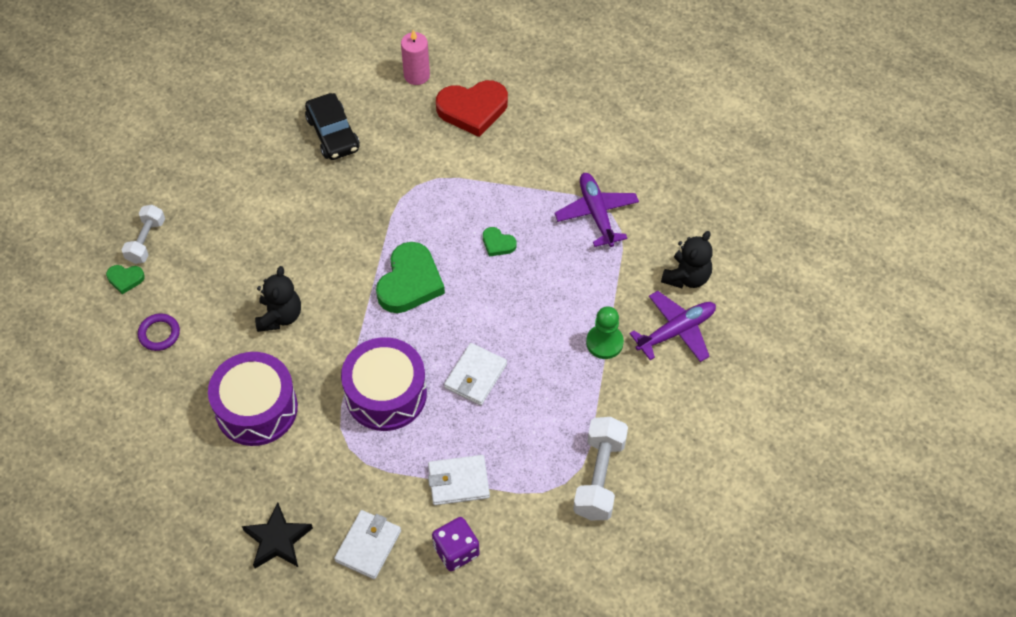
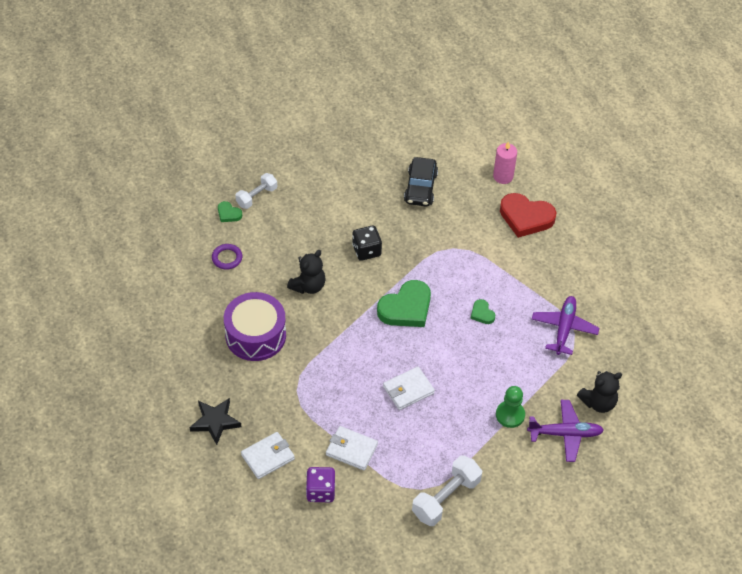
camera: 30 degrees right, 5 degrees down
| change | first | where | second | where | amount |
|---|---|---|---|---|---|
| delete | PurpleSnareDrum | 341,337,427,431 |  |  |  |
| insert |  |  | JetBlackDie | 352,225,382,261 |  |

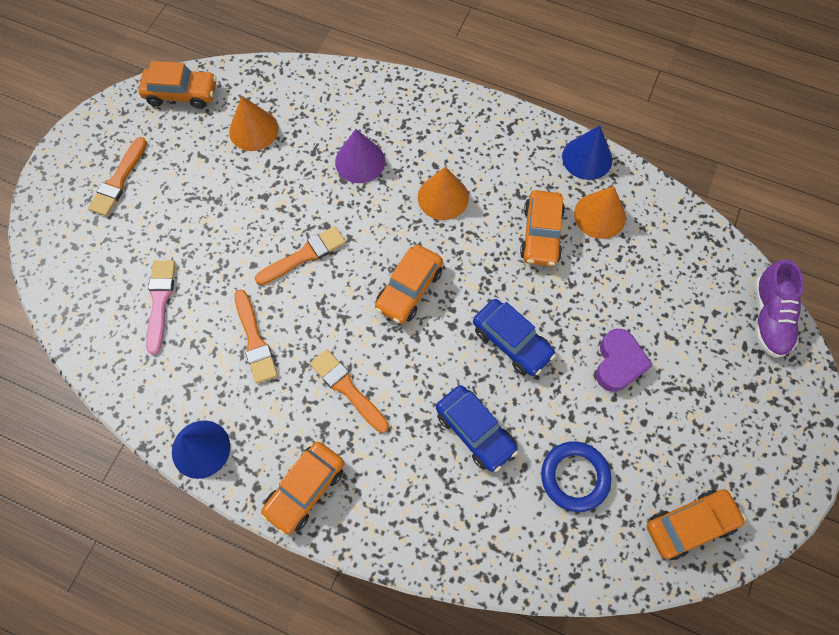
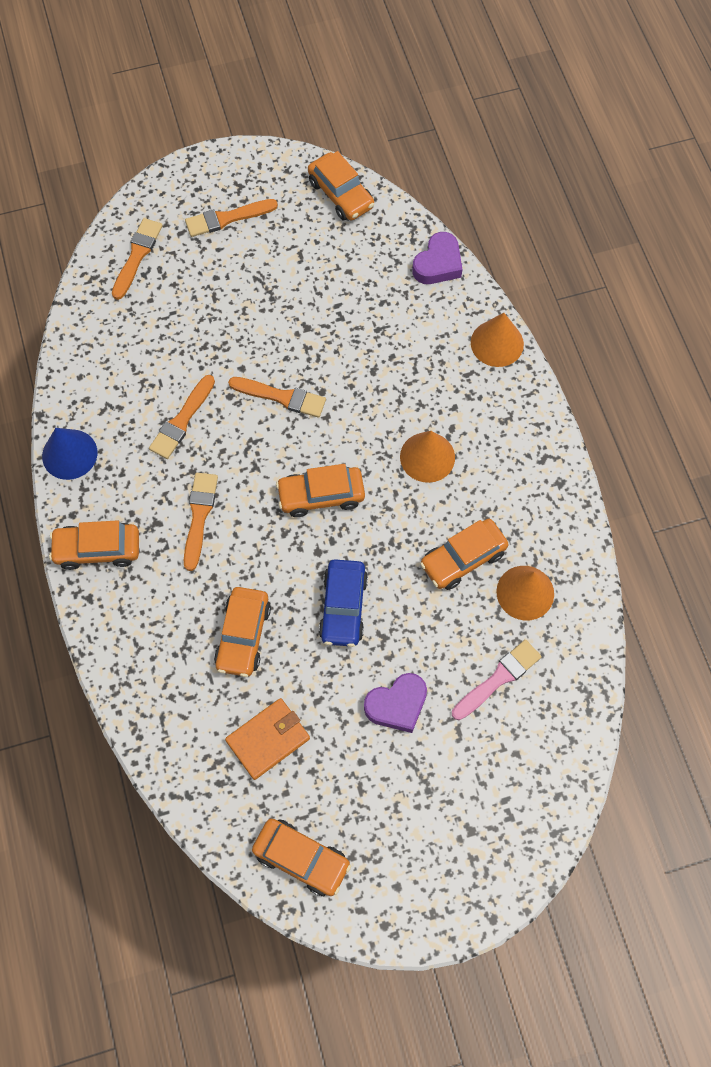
camera: 50 degrees right, 0 degrees up
| change | first | where | second | where | amount |
|---|---|---|---|---|---|
| move | BrightOrangeSolidCone | 229,96,279,151 |  | 471,313,524,367 |  |
| delete | BlueSolidCone | 562,125,612,180 |  |  |  |
| delete | PurpleSolidCone | 335,129,385,183 |  |  |  |
| delete | PurpleLaceUpShoe | 755,259,804,358 |  |  |  |
| move | PinkPaintbrush | 146,260,176,355 |  | 452,640,541,720 |  |
| recolor | BlueCar | 436,385,518,472 | BrightOrangeCar | 214,587,271,677 |  |
| replace | BlueHoop | 541,441,611,512 | BrightOrangeBillfold | 225,698,310,780 |  |
| insert |  |  | BrightOrangePaintbrush | 112,218,163,300 |  |
| insert |  |  | PurpleHeartShape | 412,232,463,284 |  |

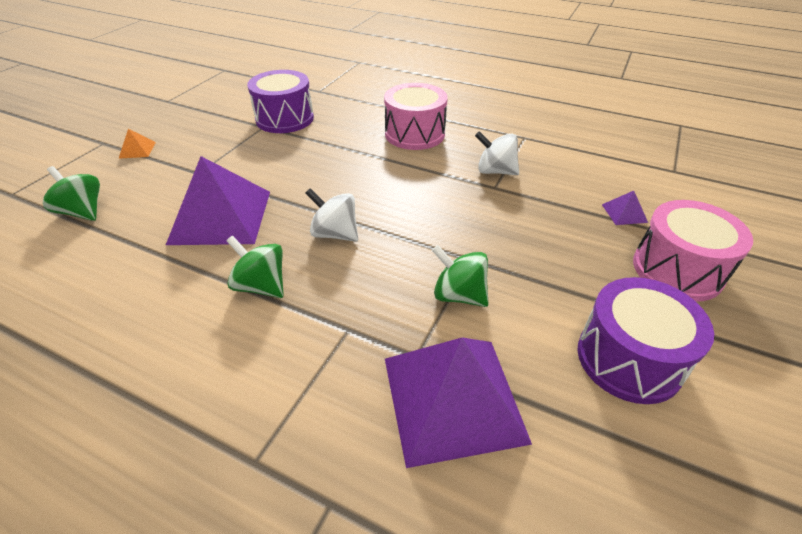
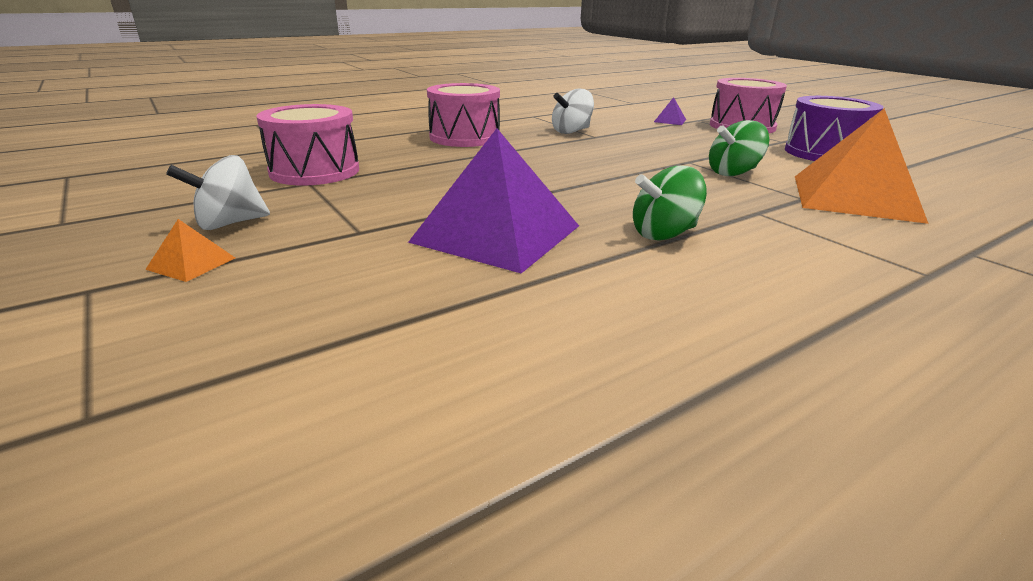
camera: 60 degrees left, 15 degrees down
| change | first | where | second | where | amount |
|---|---|---|---|---|---|
| recolor | PurpleSnareDrum | 247,70,314,133 | PinkSnareDrum | 257,104,359,186 |  |
| delete | EmeraldWhirligig | 43,166,100,221 |  |  |  |
| move | SnowWhiteWhirligig | 306,188,358,242 |  | 166,155,270,230 |  |
| recolor | PurplePyramid | 385,337,532,468 | BrightOrangePyramid | 795,108,929,224 |  |

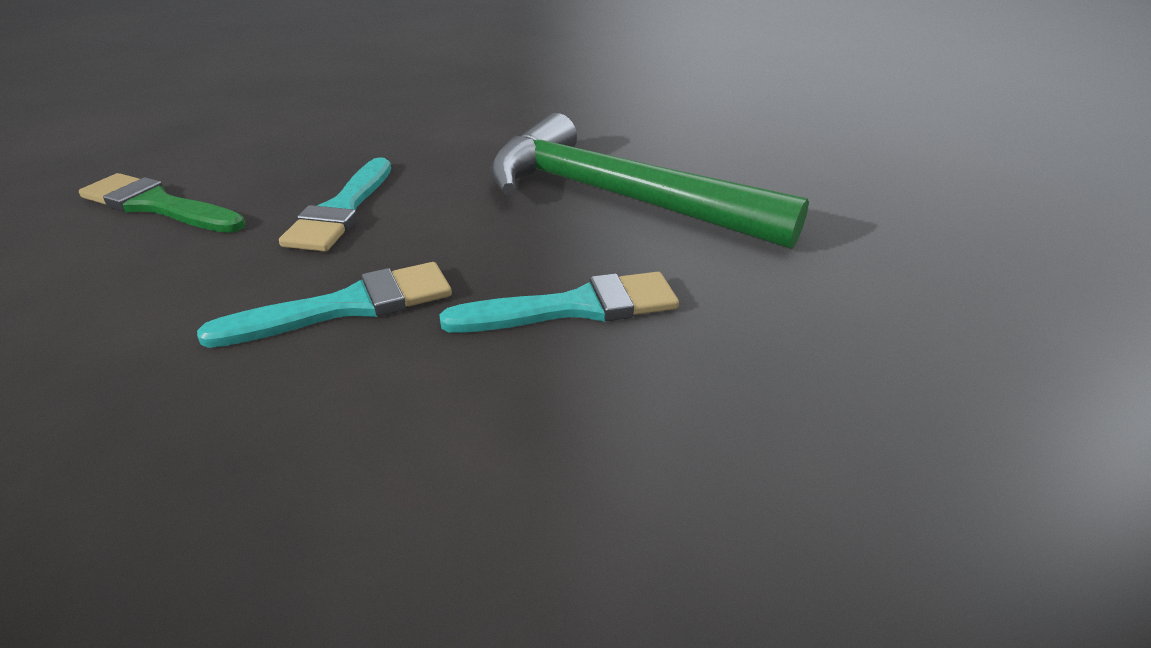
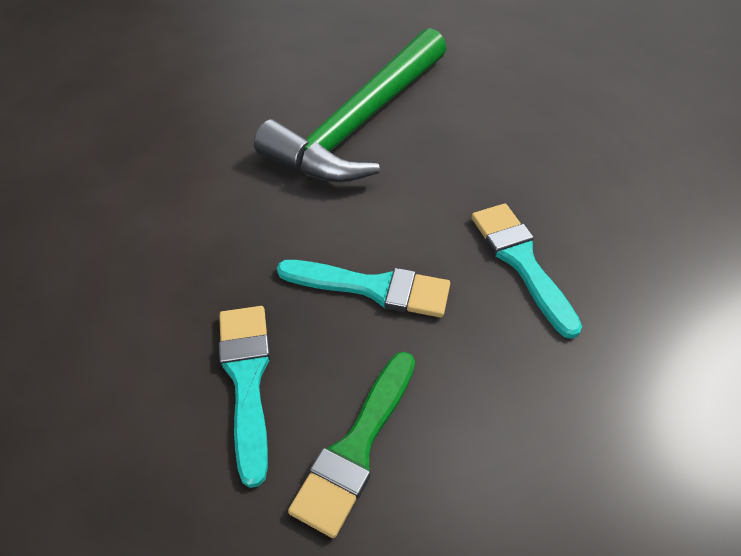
camera: 85 degrees left, 15 degrees up
| change | first | where | second | where | amount |
|---|---|---|---|---|---|
| move | AquaPaintbrush | 439,272,679,333 |  | 219,306,270,488 |  |

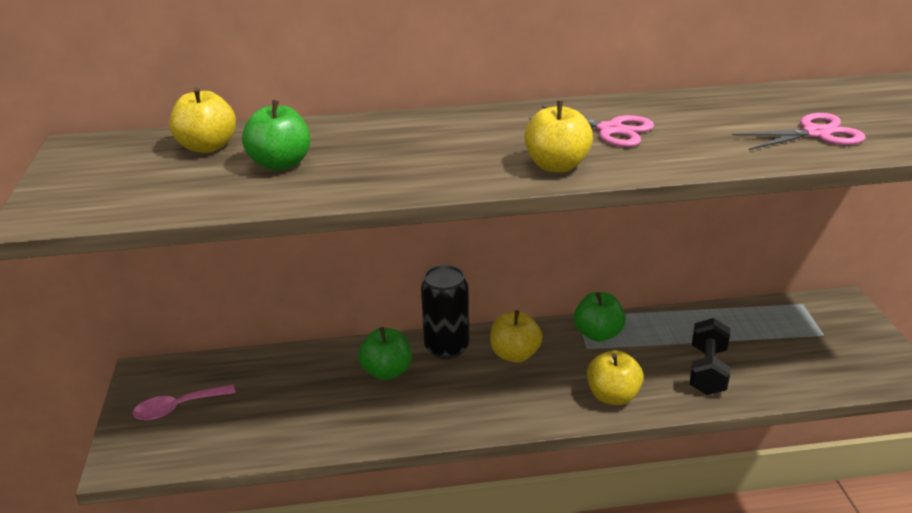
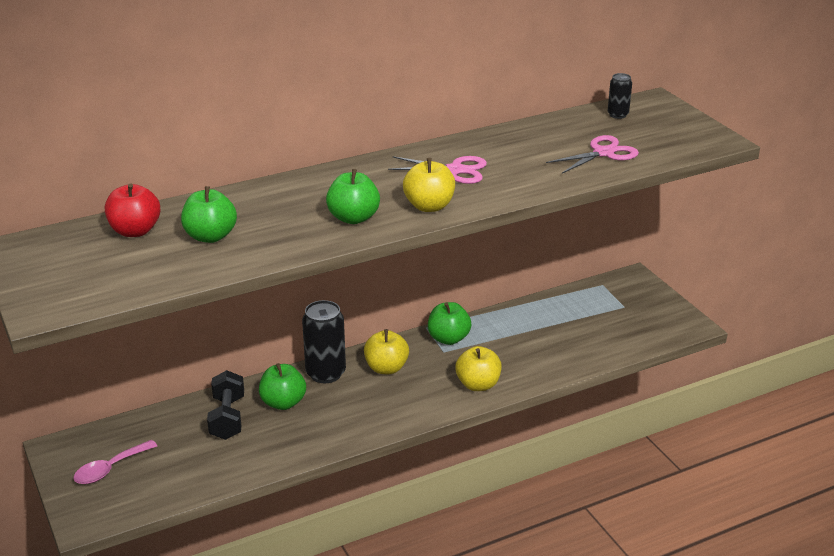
camera: 20 degrees left, 0 degrees up
| change | first | where | second | where | amount |
|---|---|---|---|---|---|
| recolor | BrightYellowAppleFruit | 169,87,236,153 | RedAppleFruit | 105,183,160,237 |  |
| move | JetBlackFreeWeight | 690,318,730,395 |  | 207,370,244,440 |  |
| insert |  |  | JetBlackCan | 608,73,632,119 |  |
| insert |  |  | EmeraldAppleFruit | 326,169,380,224 |  |

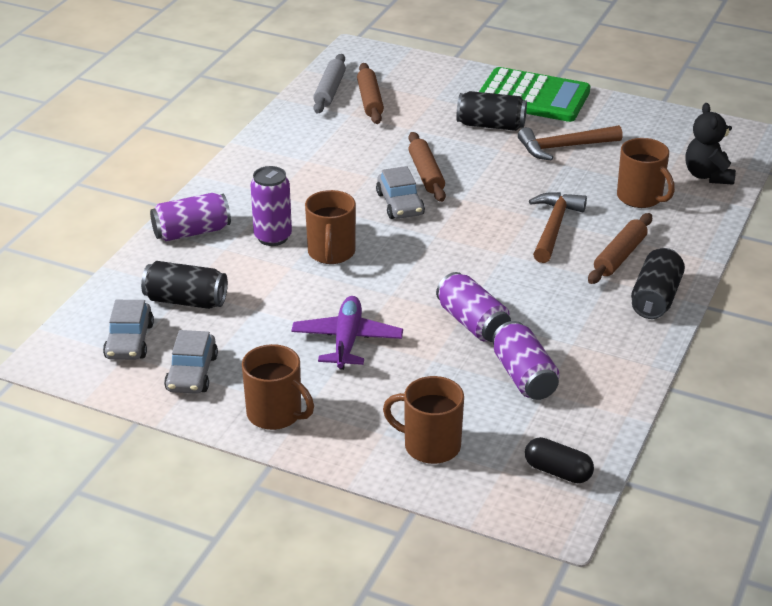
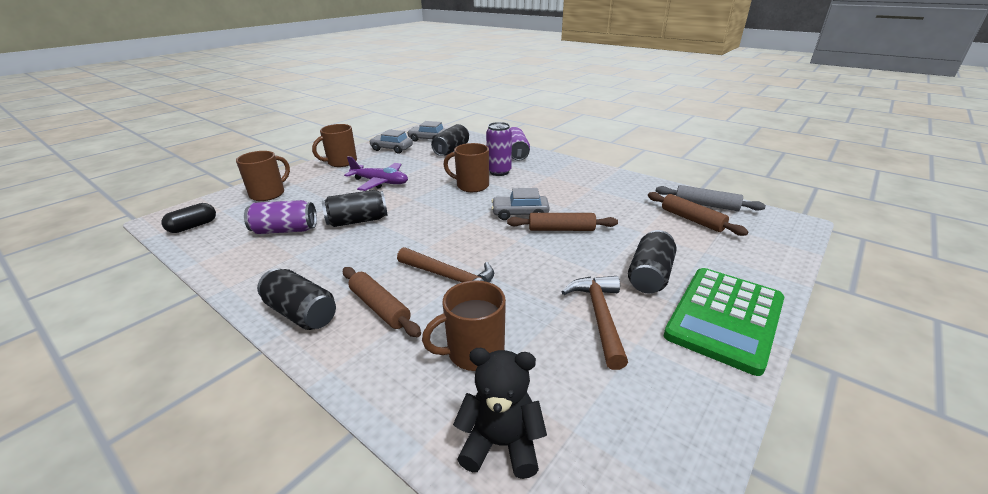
camera: 105 degrees right, 5 degrees down
| change | first | where | second | where | amount |
|---|---|---|---|---|---|
| rotate | DarkBrownPastryRoller | 357,63,384,124 |  | 648,192,748,236 | 45 degrees clockwise |
| recolor | PurpleCan | 436,272,511,342 | JetBlackCan | 322,190,387,227 |  |

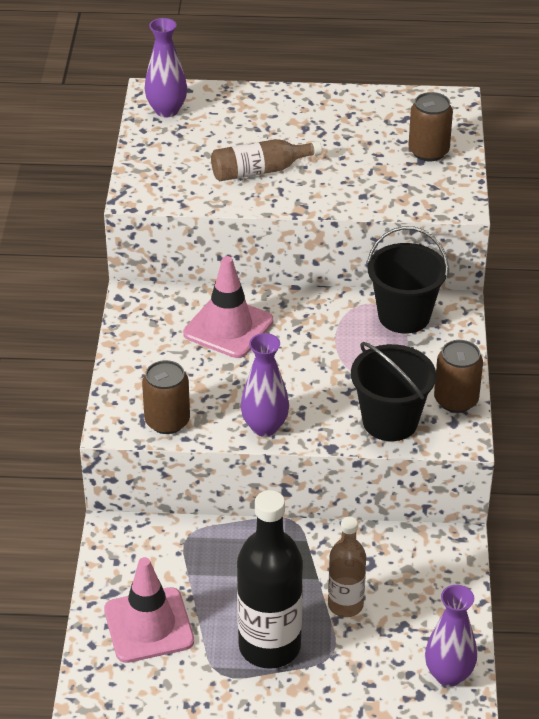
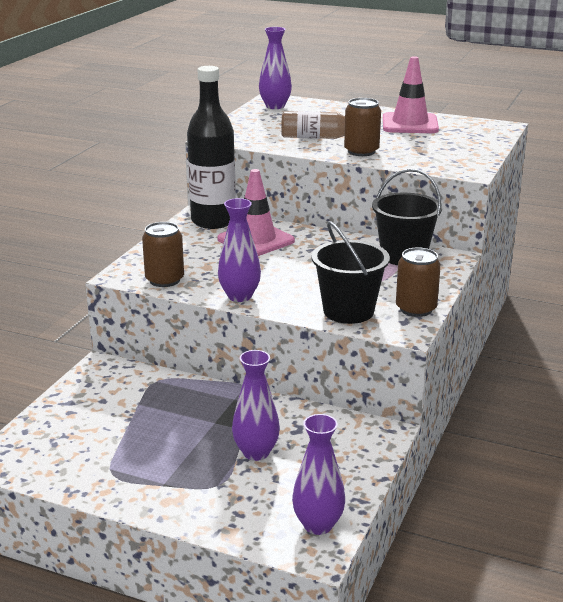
camera: 20 degrees right, 15 degrees down
| change | first | where | second | where | amount |
|---|---|---|---|---|---|
| move | DarkBrownCan | 408,92,453,161 |  | 344,98,381,156 |  |
| move | JetBlackDrinkBottle | 237,490,303,669 |  | 187,66,236,229 |  |
| replace | DarkBrownDrinkBottle | 328,517,366,617 | PurpleTallVase | 232,350,280,461 |  |
| move | PinkTrafficCone | 104,557,194,663 |  | 383,56,439,133 |  |

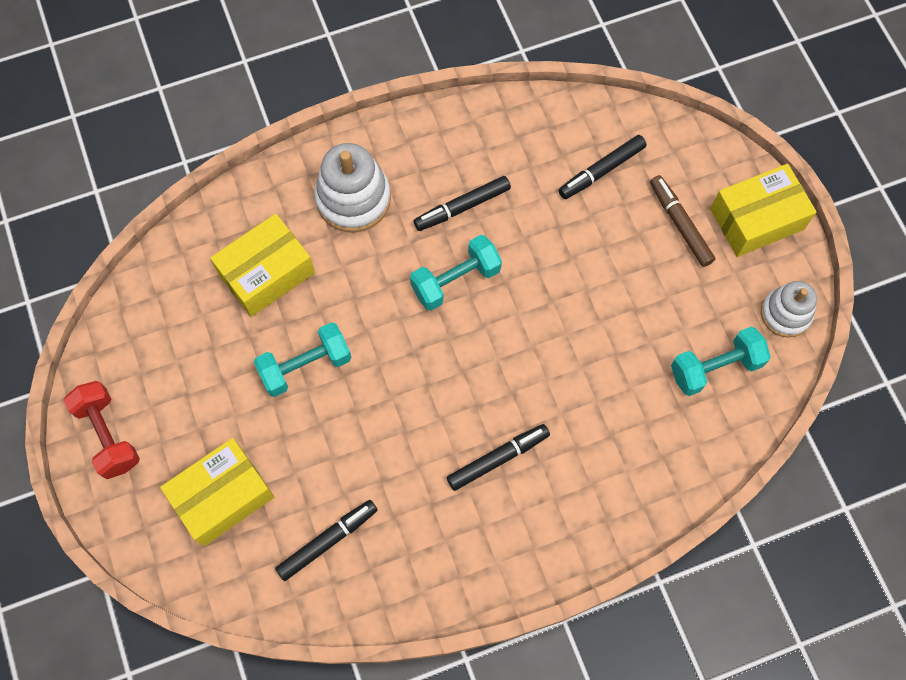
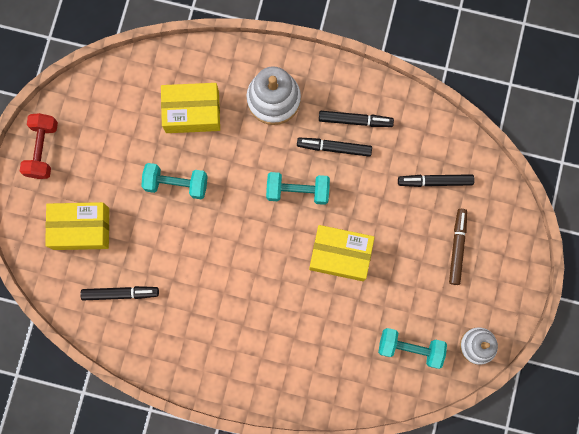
camera: 35 degrees right, 10 degrees up
| change | first | where | second | where | amount |
|---|---|---|---|---|---|
| move | BrightYellowParcel | 710,164,817,257 |  | 309,225,375,281 |  |
| move | JetBlackMarkerPen | 447,424,550,491 |  | 319,111,394,127 |  |

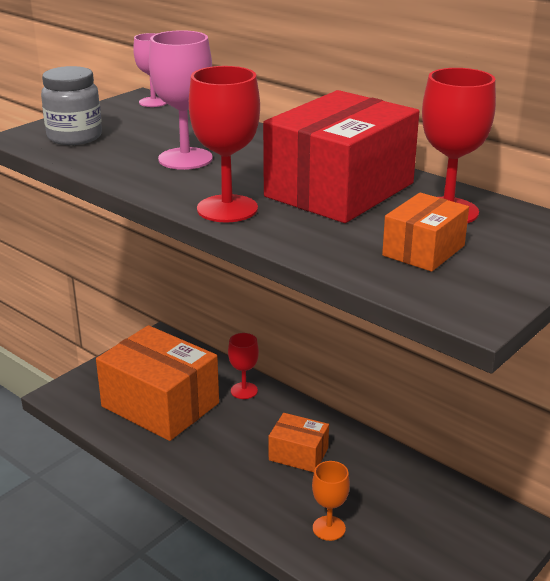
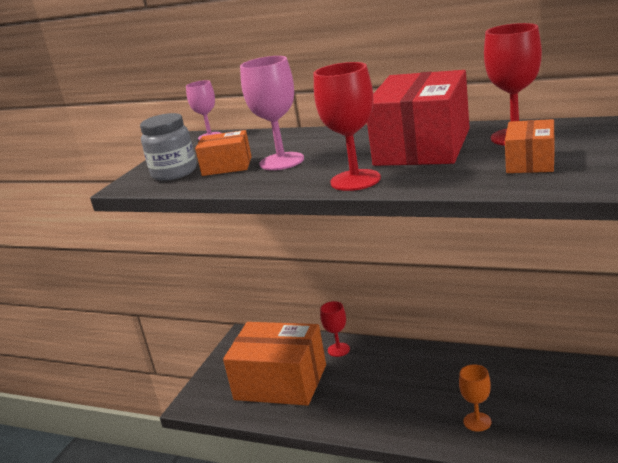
camera: 15 degrees left, 5 degrees down
| change | first | where | second | where | amount |
|---|---|---|---|---|---|
| move | BrightOrangeParcel | 269,413,329,472 |  | 195,130,252,176 |  |

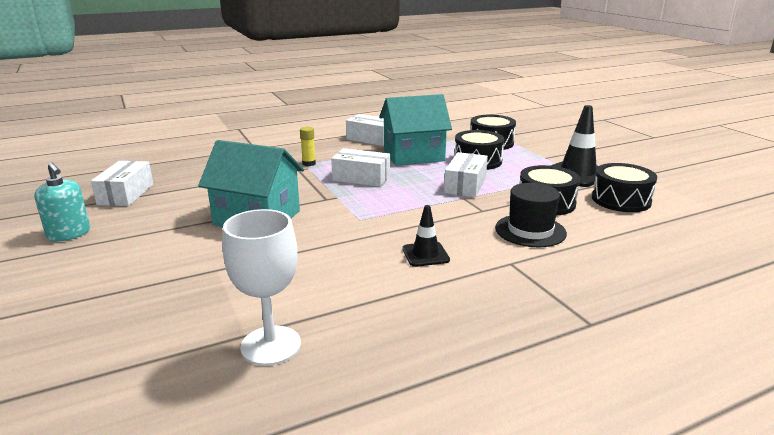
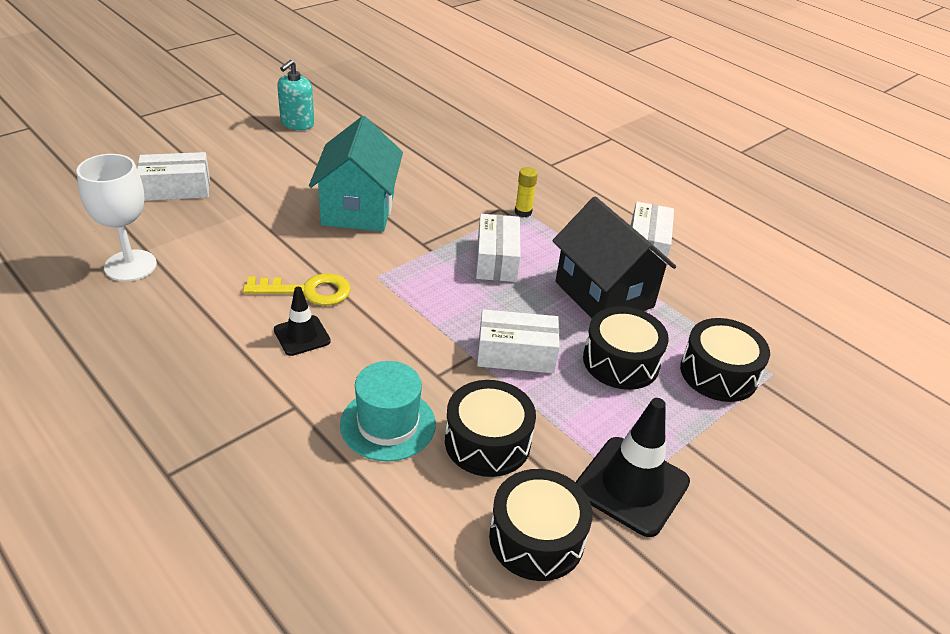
camera: 70 degrees right, 15 degrees up
| change | first | where | second | where | amount |
|---|---|---|---|---|---|
| recolor | AquaHouse | 379,94,452,166 | JetBlackHouse | 552,197,676,318 |  |
| move | SnowWhiteParcel | 91,161,153,206 |  | 137,152,210,201 |  |
| recolor | JetBlackTallHat | 495,183,567,247 | AquaTallHat | 340,361,436,462 |  |
| insert |  |  | BrightYellowKey | 243,274,351,305 |  |

